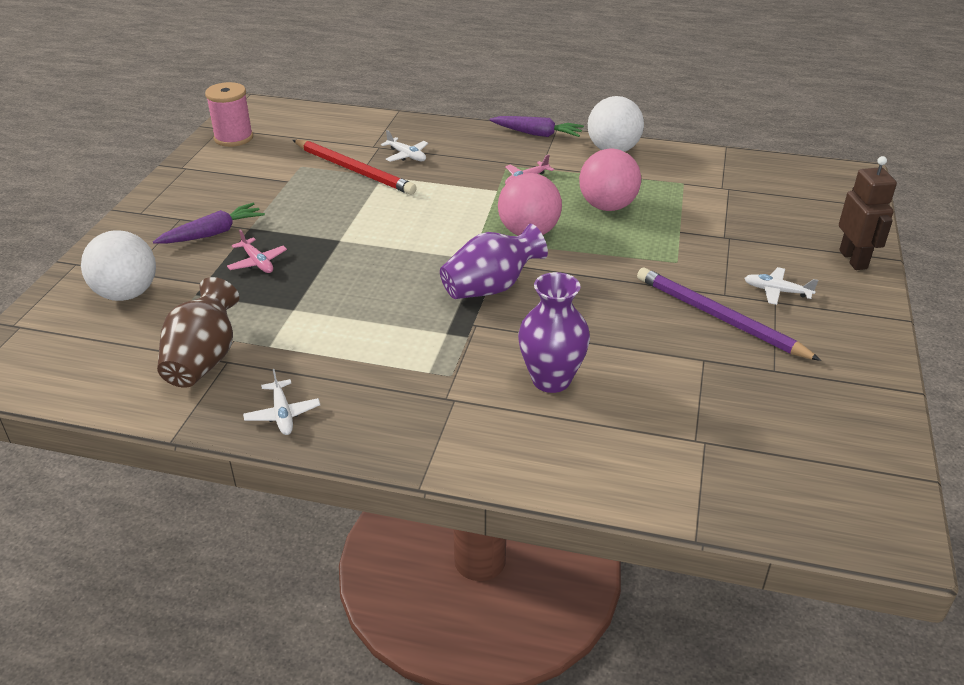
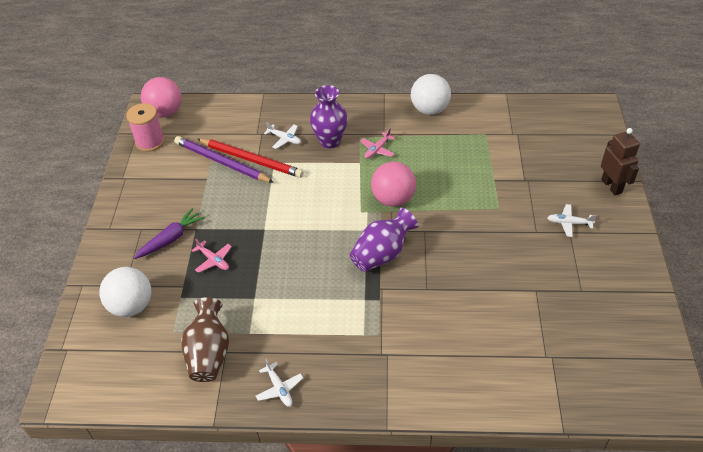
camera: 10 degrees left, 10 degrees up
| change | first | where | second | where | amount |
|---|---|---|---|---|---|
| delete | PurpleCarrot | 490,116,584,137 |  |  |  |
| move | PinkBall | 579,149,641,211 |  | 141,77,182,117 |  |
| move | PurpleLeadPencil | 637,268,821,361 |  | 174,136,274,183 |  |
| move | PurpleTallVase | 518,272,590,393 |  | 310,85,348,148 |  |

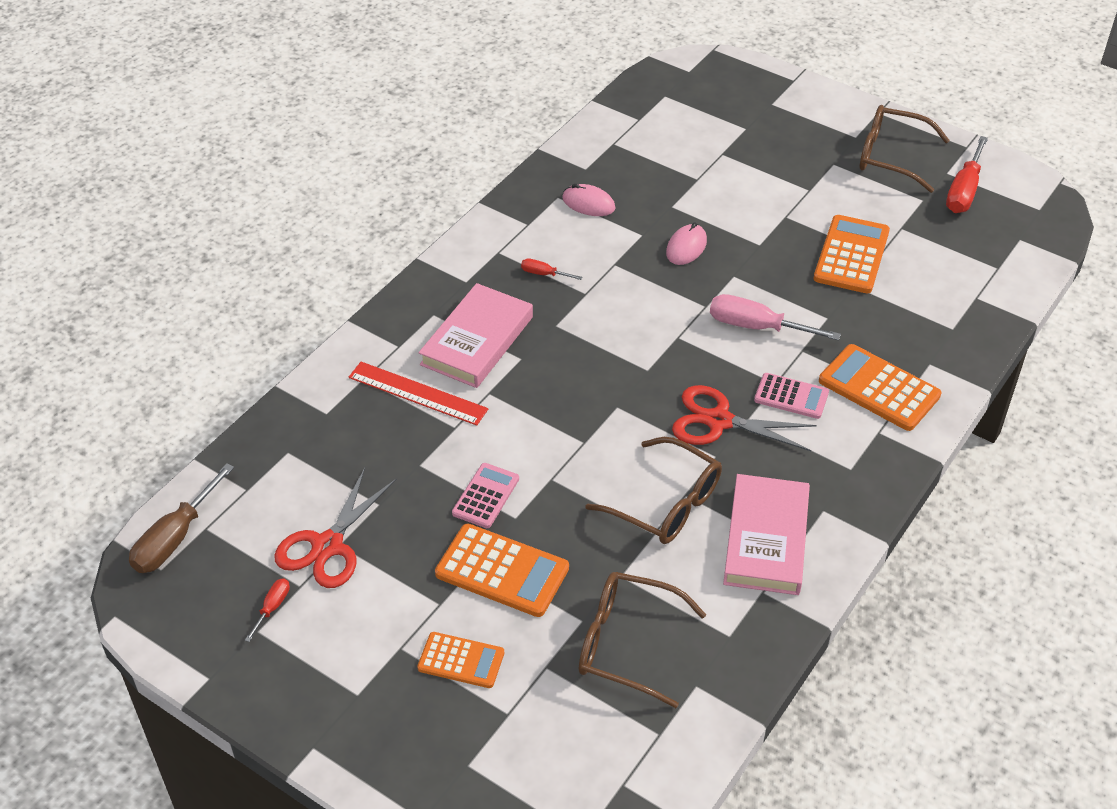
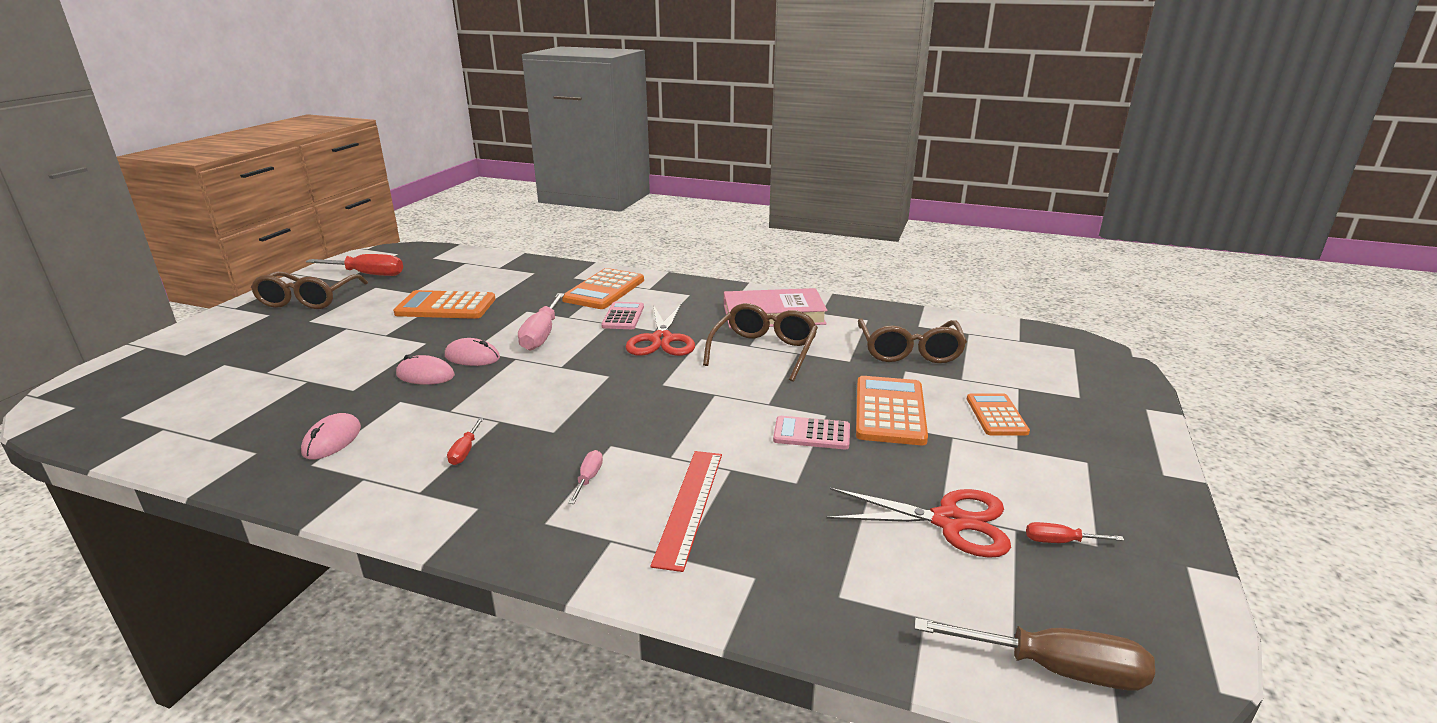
camera: 105 degrees left, 20 degrees down
| change | first | where | second | where | amount |
|---|---|---|---|---|---|
| replace | PinkHardback | 419,283,533,388 | PinkHandScrewdriver | 568,450,603,504 |  |
| insert |  |  | PinkComputerMouse | 445,338,500,366 |  |

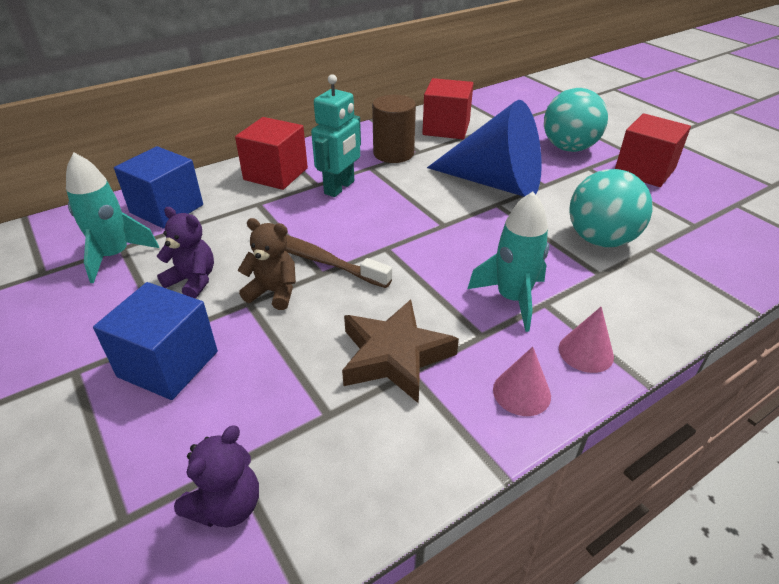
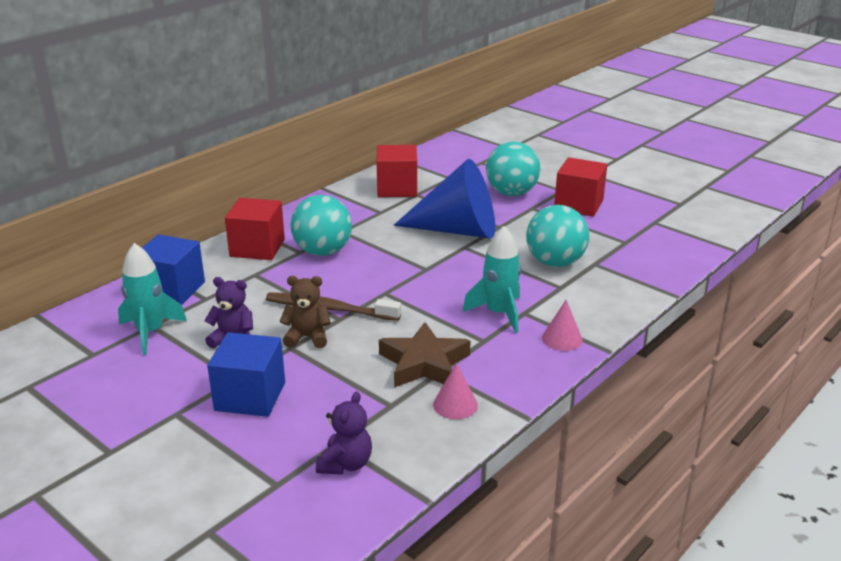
camera: 15 degrees left, 10 degrees down
| change | first | where | second | where | amount |
|---|---|---|---|---|---|
| replace | AquaToyRobot | 311,74,361,197 | AquaBall | 290,195,352,256 |  |
| delete | DarkBrownCylinder | 372,95,416,163 |  |  |  |
| move | PinkSolidCone | 493,347,551,416 |  | 433,363,478,419 |  |

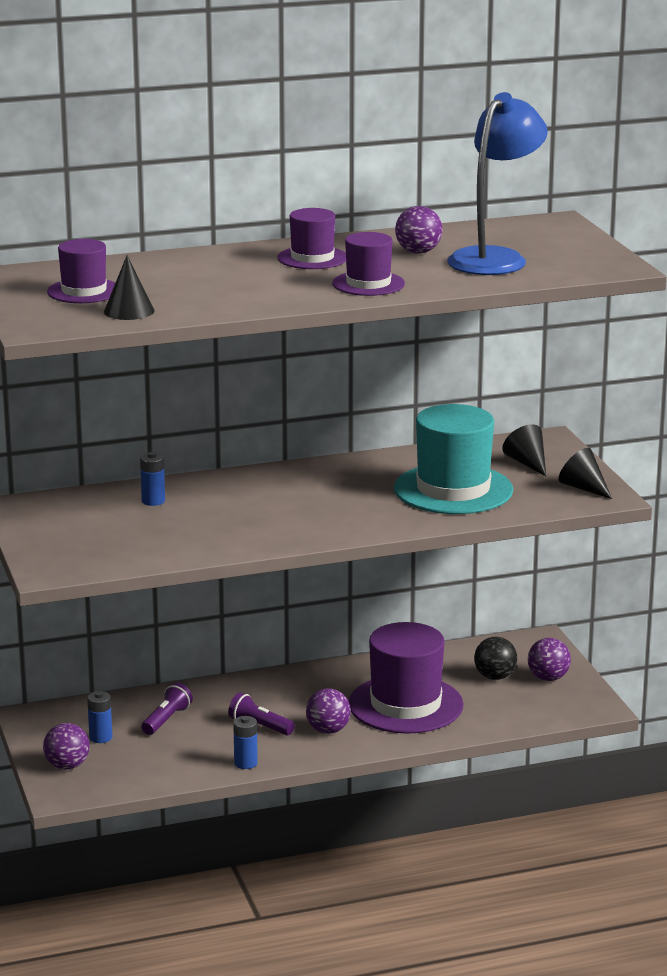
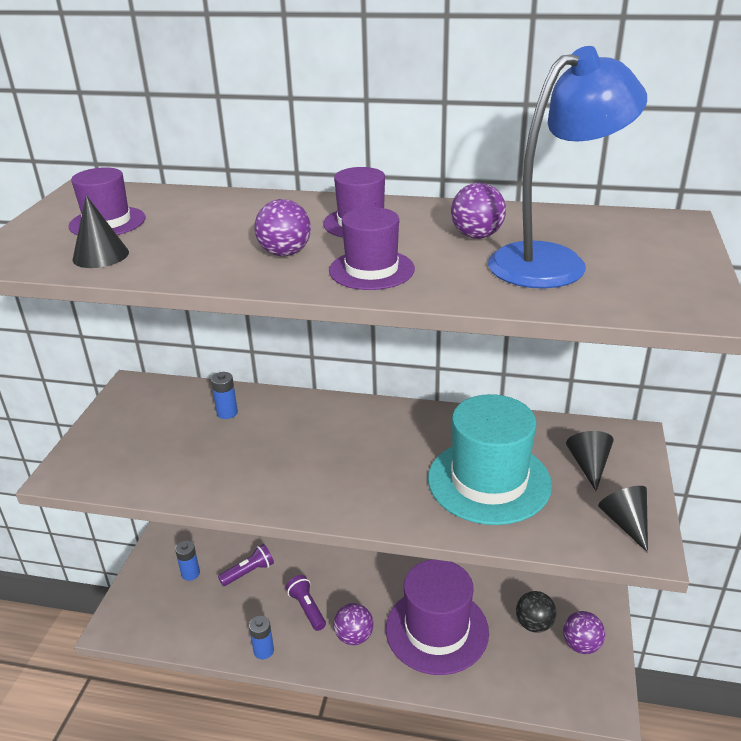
camera: 30 degrees right, 10 degrees up
| change | first | where | second | where | amount |
|---|---|---|---|---|---|
| move | PurpleBall | 43,723,90,770 |  | 254,199,311,256 |  |

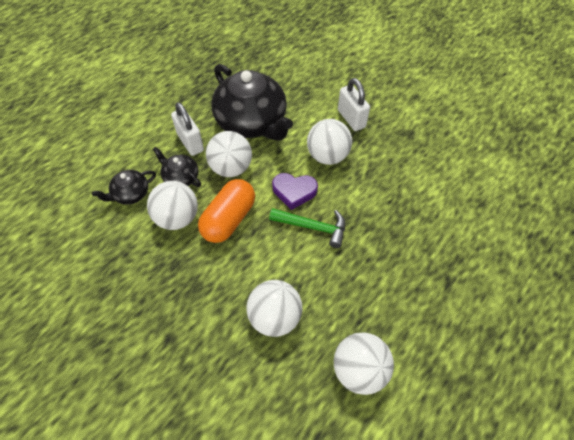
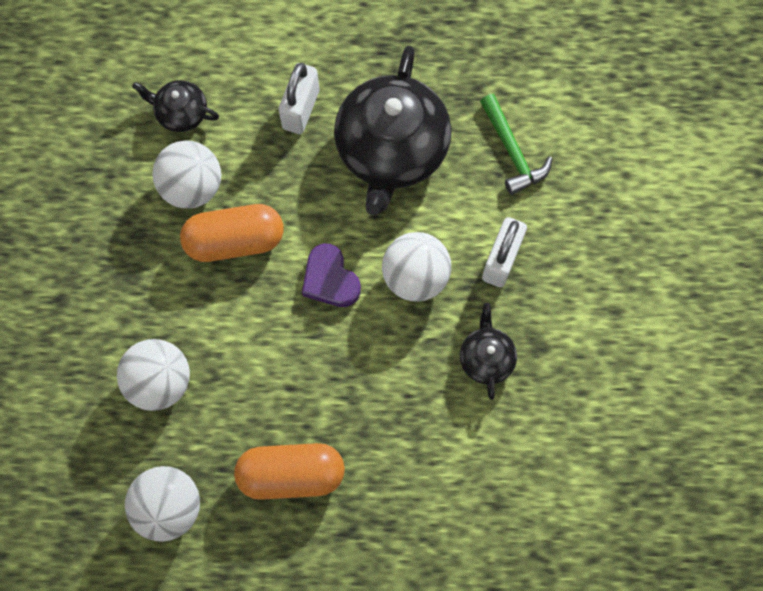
camera: 50 degrees right, 15 degrees up
| change | first | where | second | where | amount |
|---|---|---|---|---|---|
| delete | SnowWhiteBall | 206,131,252,177 |  |  |  |
| move | JetBlackTeaPot | 153,147,201,187 |  | 460,303,517,400 |  |
| move | EmeraldHammer | 269,208,345,248 |  | 480,94,553,195 |  |
| insert |  |  | BrightOrangePillShape | 234,443,345,500 |  |

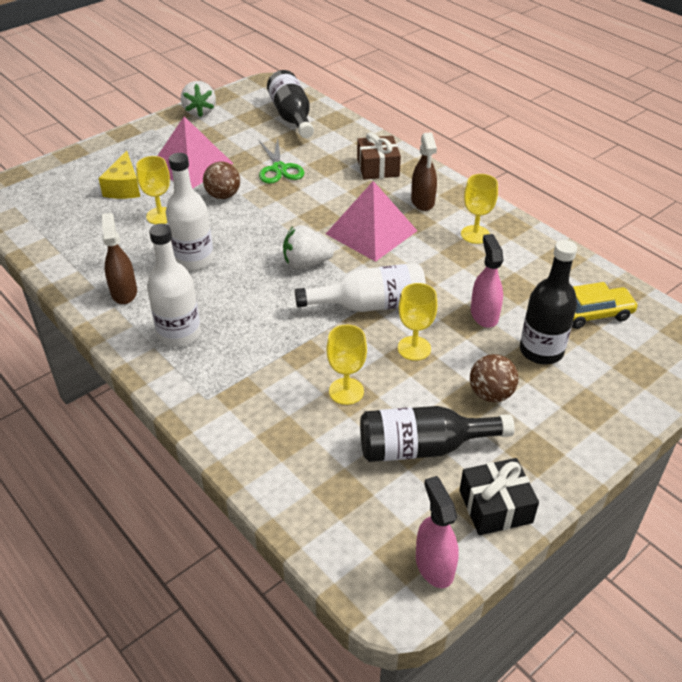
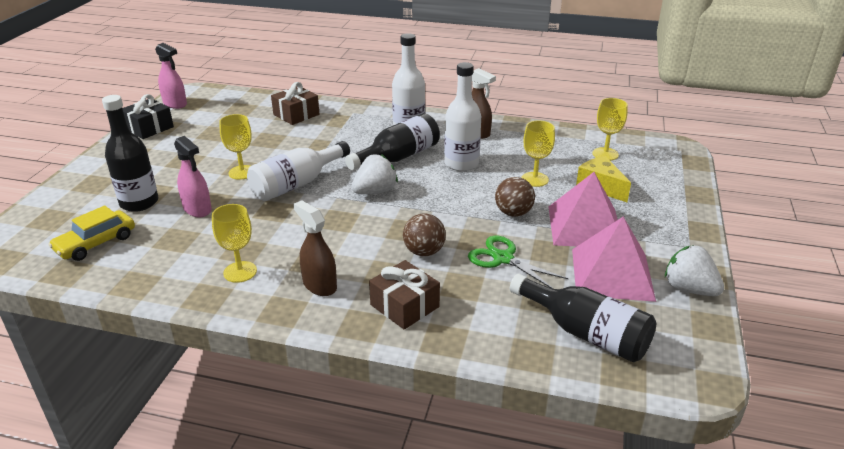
camera: 145 degrees right, 10 degrees down
| change | first | where | second | where | amount |
|---|---|---|---|---|---|
| move | PinkPyramid | 326,181,417,262 |  | 572,216,656,302 |  |
| move | BrightYellowWineGlass | 326,325,367,405 |  | 593,98,628,161 |  |
| move | DarkBrownBall | 470,354,519,402 |  | 403,214,446,256 |  |
| move | JetBlackDrinkBottle | 360,406,515,462 |  | 345,113,440,170 |  |
| insert |  |  | DarkBrownGift | 271,82,319,125 |  |

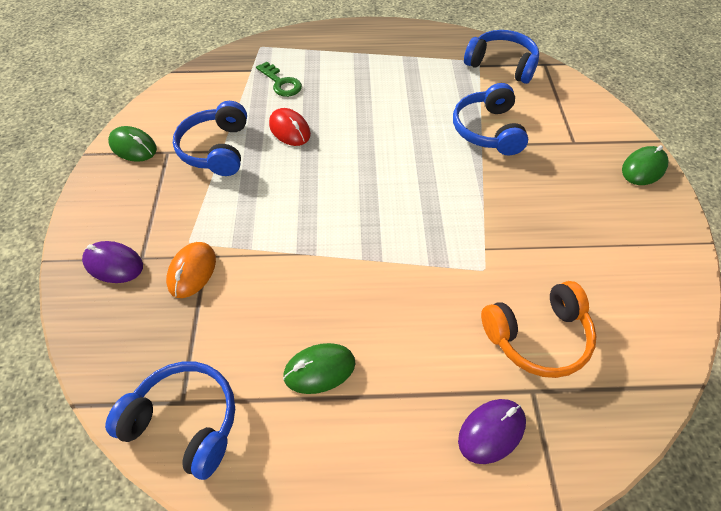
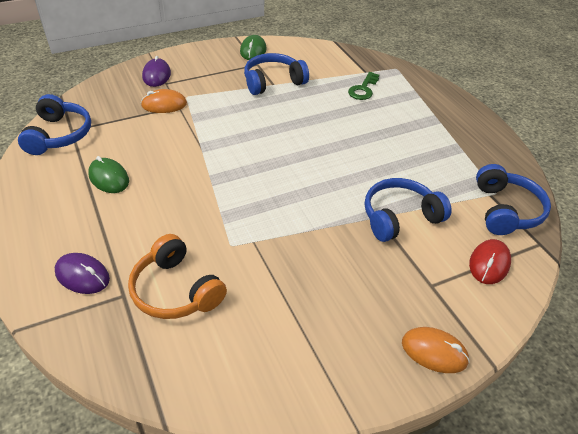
camera: 65 degrees right, 10 degrees down
| change | first | where | second | where | amount |
|---|---|---|---|---|---|
| move | RedComputerMouse | 269,108,311,146 |  | 469,239,511,284 |  |
| recolor | EmeraldComputerMouse | 622,145,668,185 | BrightOrangeComputerMouse | 402,327,470,373 |  |

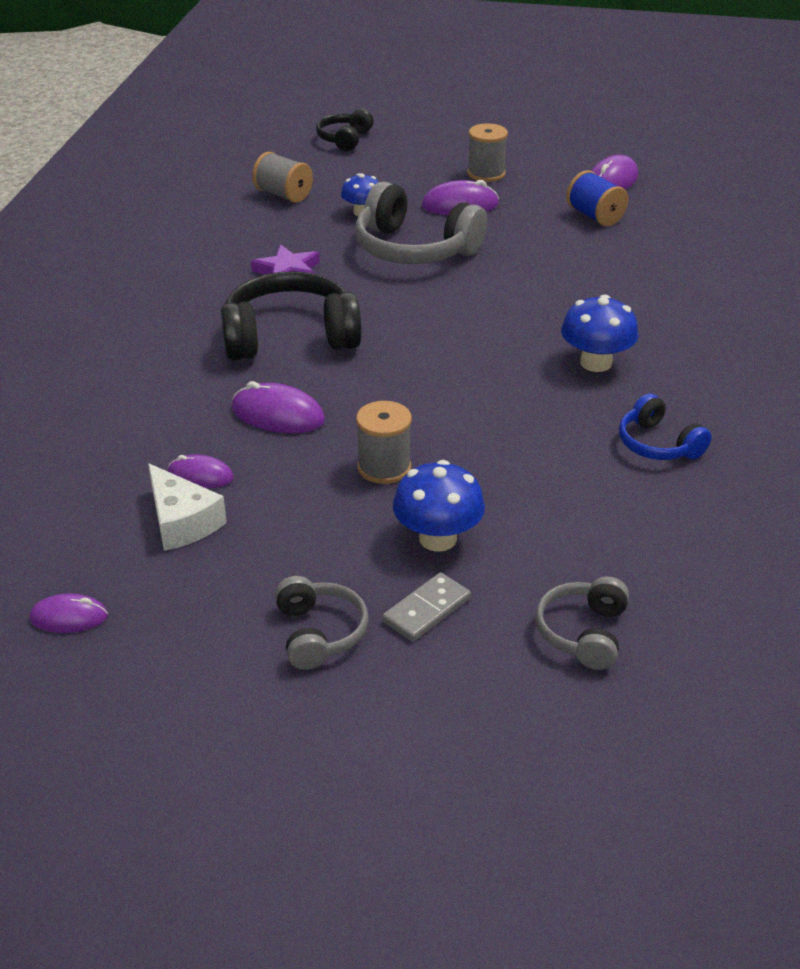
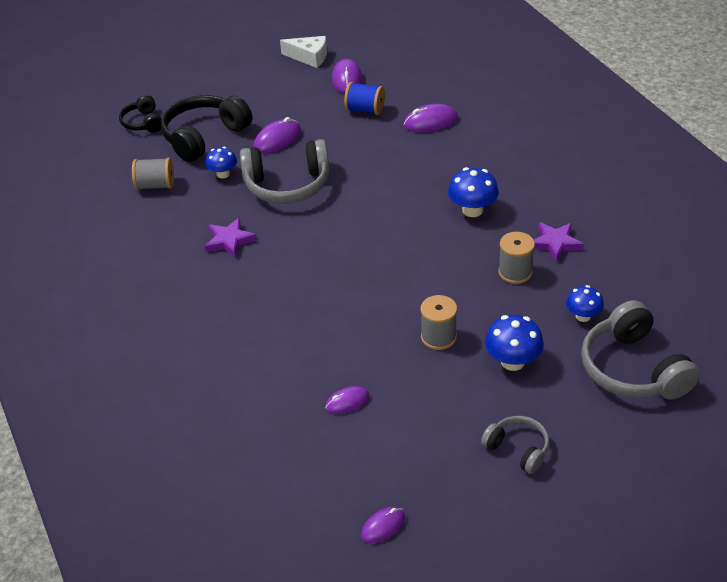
camera: 35 degrees left, 5 degrees up
| change | first | where | second | where | amount |
|---|---|---|---|---|---|
| move | GreySpool | 467,123,508,182 |  | 498,232,535,284 |  |
| move | JetBlackHeadphones | 221,272,362,360 |  | 161,95,252,162 |  |
| move | PurpleComputerMouse | 232,381,325,433 |  | 404,104,458,132 |  |
| replace | BlueHeadphones | 619,394,712,460 | PurpleFivePointedStar | 534,222,584,263 |  |
| move | SnowWhiteCheese | 148,463,227,551 |  | 280,36,327,68 |  |
| delete | GreyDomino | 382,572,471,642 |  |  |  |
| resize | GreyHeadphones | 535,576,629,670 |  | 581,300,700,400 | x1.82 |
| insert |  |  | BlueFungus | 566,285,604,322 |  |

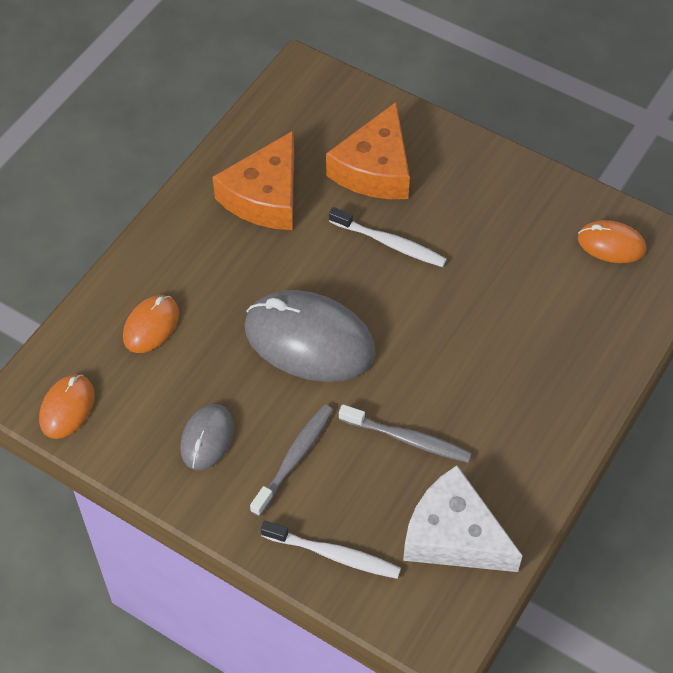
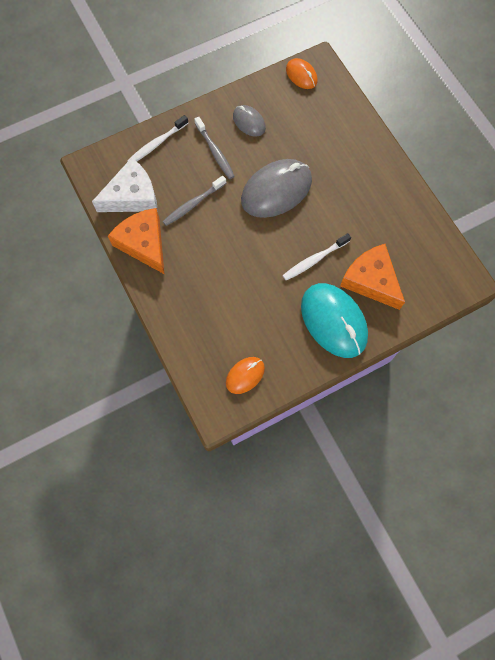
camera: 120 degrees right, 15 degrees up
| change | first | where | second | where | amount |
|---|---|---|---|---|---|
| move | BrightOrangeCheese | 213,131,294,230 |  | 108,208,164,274 |  |
| delete | BrightOrangeComputerMouse | 123,295,179,353 |  |  |  |
| insert |  |  | AquaComputerMouse | 301,283,368,358 |  |

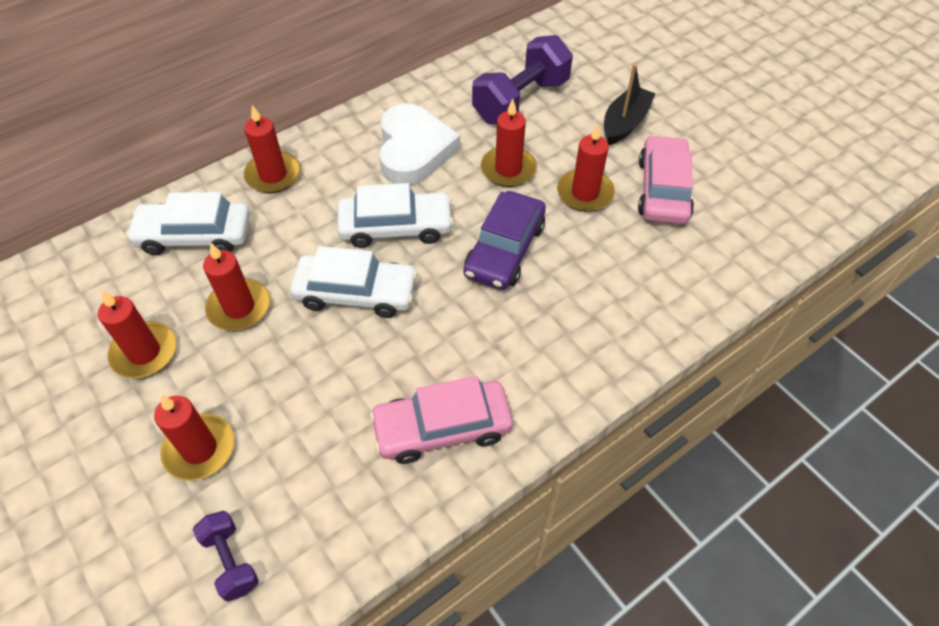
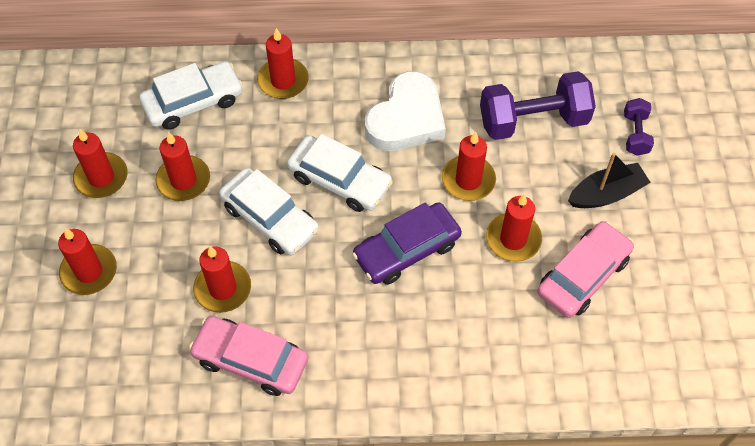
camera: 35 degrees right, 5 degrees up
| change | first | where | second | where | amount |
|---|---|---|---|---|---|
| rotate | SnowWhiteCar | 126,192,250,255 |  | 139,61,243,130 | 120 degrees clockwise |
| move | PurpleFreeWeight | 193,511,259,602 |  | 624,98,654,156 |  |
| insert |  |  | RedCandle | 193,246,251,313 |  |

